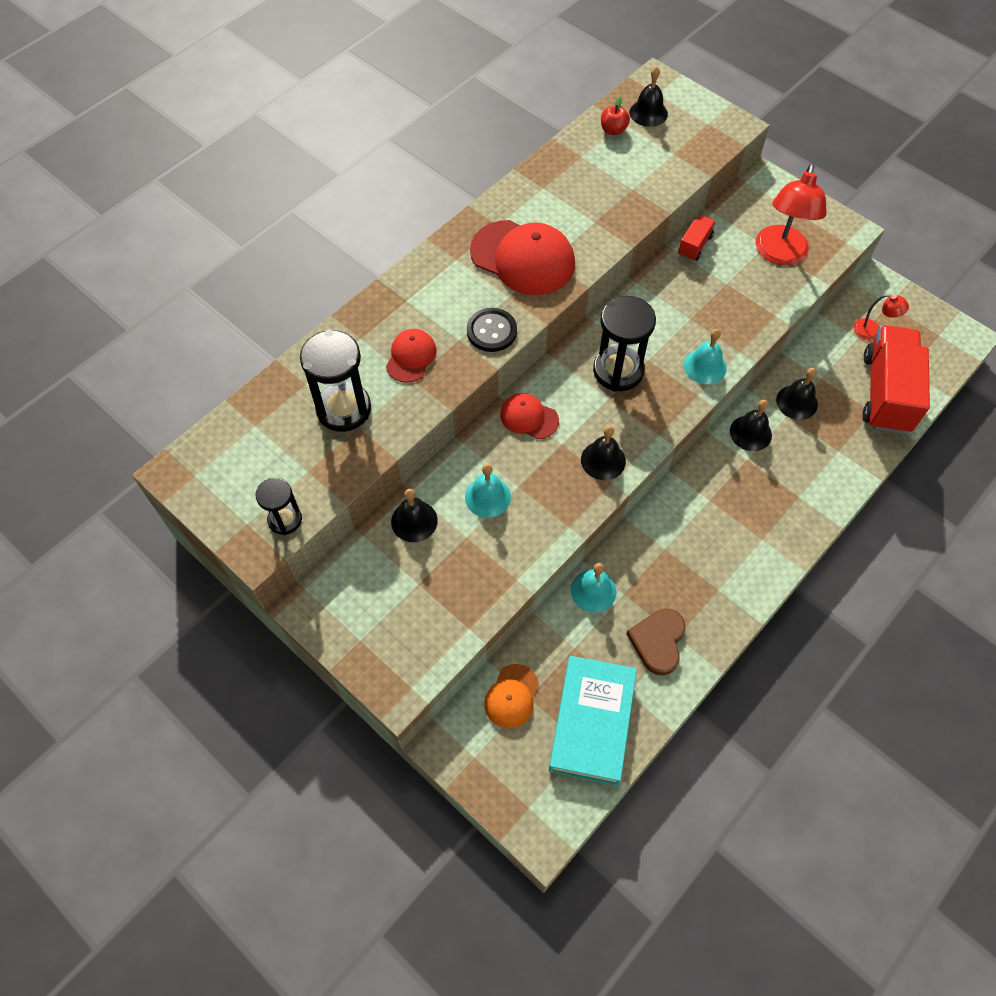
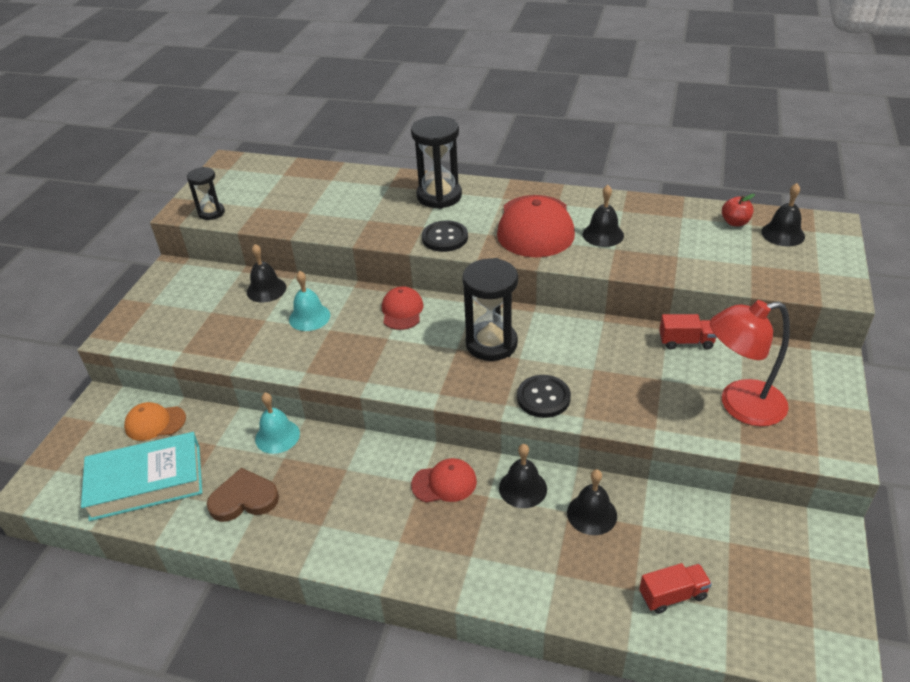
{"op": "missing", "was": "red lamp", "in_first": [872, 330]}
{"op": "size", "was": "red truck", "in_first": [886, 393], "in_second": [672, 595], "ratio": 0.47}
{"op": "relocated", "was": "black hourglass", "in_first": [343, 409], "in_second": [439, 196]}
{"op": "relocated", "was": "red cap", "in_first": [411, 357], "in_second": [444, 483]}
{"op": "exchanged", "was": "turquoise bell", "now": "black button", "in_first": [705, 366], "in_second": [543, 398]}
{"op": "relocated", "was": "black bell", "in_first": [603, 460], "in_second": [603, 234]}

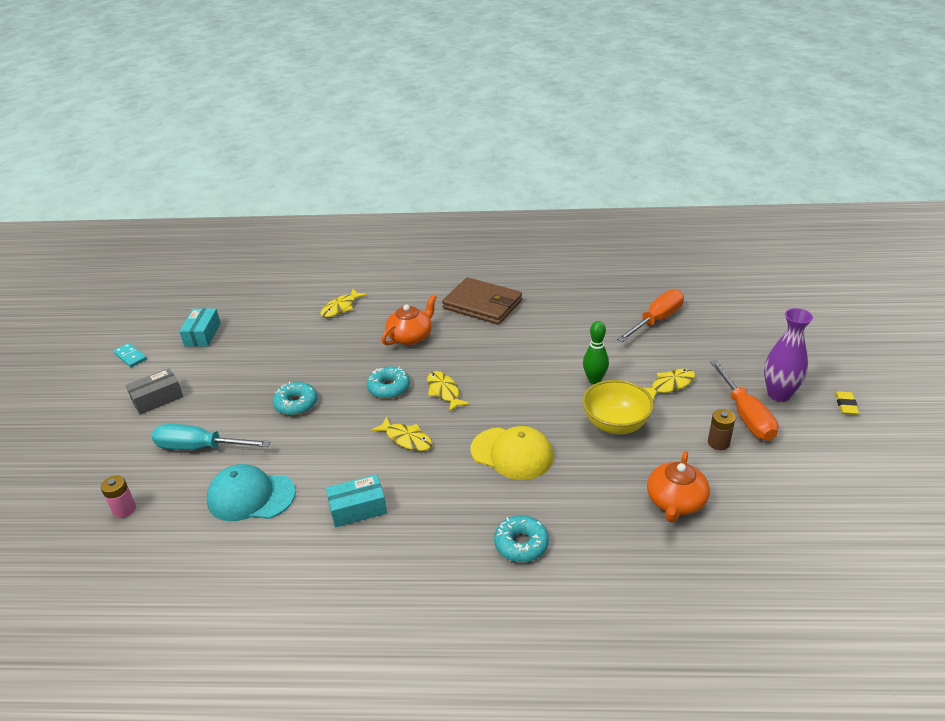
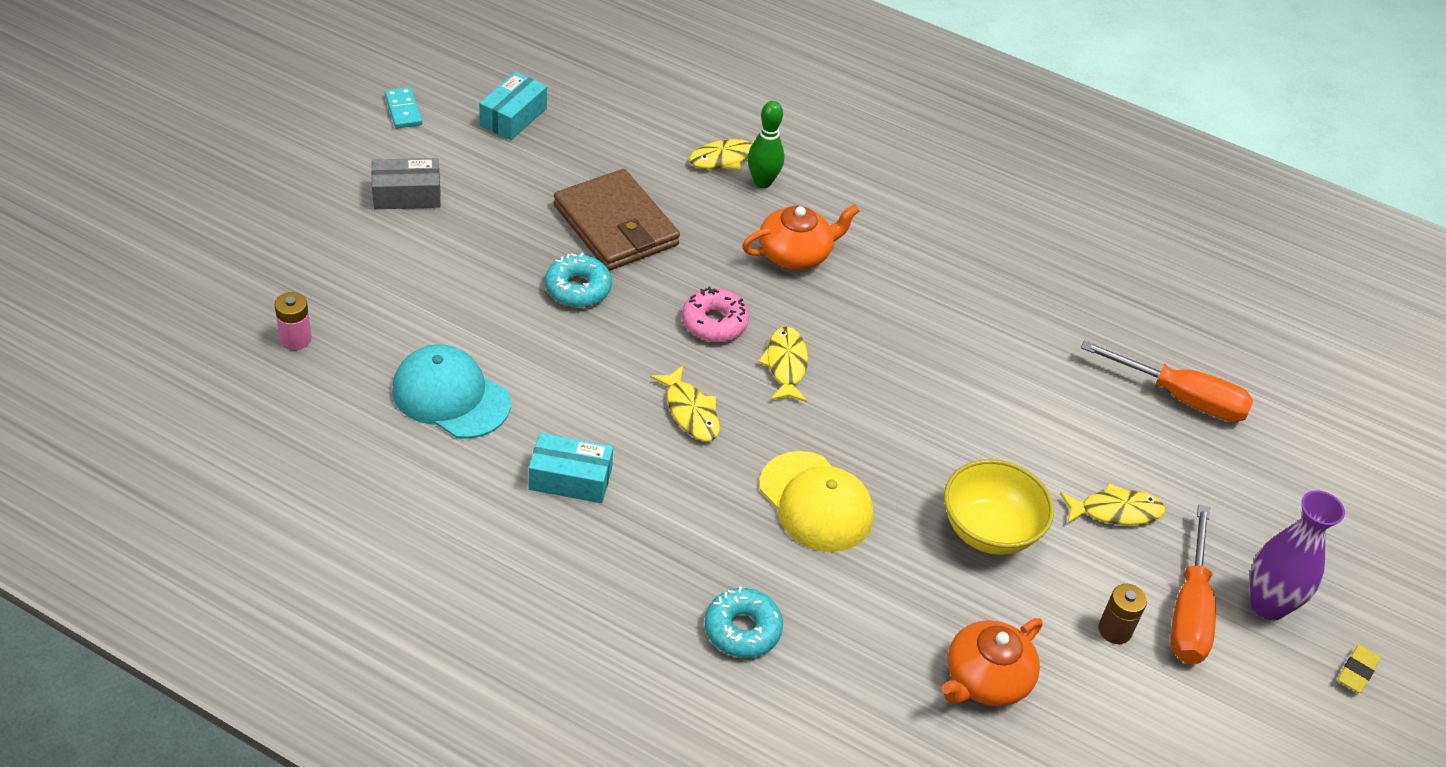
{"op": "relocated", "was": "brown wallet", "in_first": [482, 305], "in_second": [615, 226]}
{"op": "spun", "was": "orange screwdriver", "in_first": [656, 320], "in_second": [1181, 398], "clockwise": 45}
{"op": "relocated", "was": "green bowling pin", "in_first": [594, 380], "in_second": [762, 182]}
{"op": "colour", "was": "turquoise donut", "now": "pink donut", "in_first": [389, 388], "in_second": [714, 322]}
{"op": "missing", "was": "turquoise screwdriver", "in_first": [200, 448]}

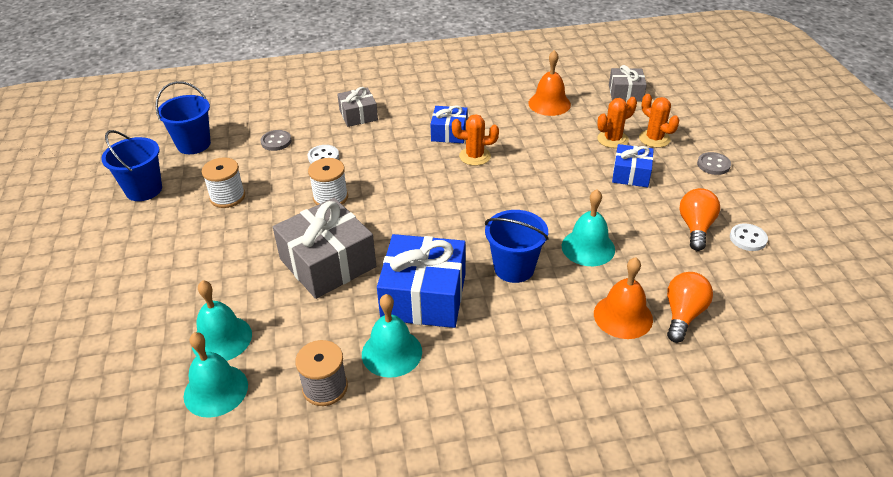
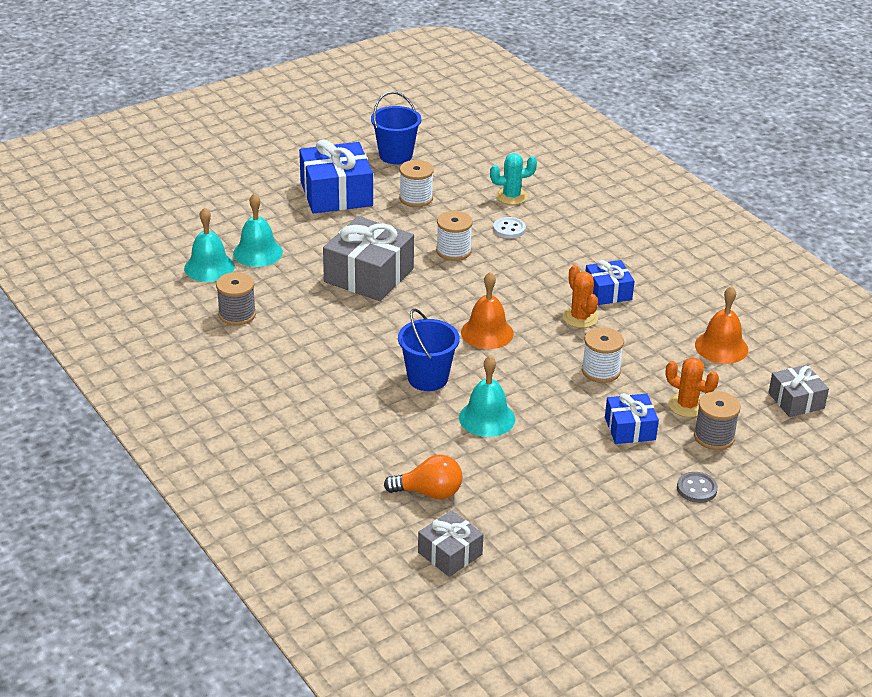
{"op": "missing", "was": "blue bucket", "in_first": [193, 144]}
{"op": "relocated", "was": "grey gift", "in_first": [358, 115], "in_second": [450, 553]}
{"op": "exchanged", "was": "orange cactus", "now": "grey spool", "in_first": [654, 139], "in_second": [714, 436]}
{"op": "exchanged", "was": "grey button", "now": "turquoise cactus", "in_first": [276, 141], "in_second": [511, 196]}
{"op": "missing", "was": "orange light bulb", "in_first": [695, 227]}
{"op": "missing", "was": "white button", "in_first": [748, 238]}
{"op": "relocated", "was": "blue gift", "in_first": [424, 296], "in_second": [336, 194]}
{"op": "relocated", "was": "orange bell", "in_first": [623, 316], "in_second": [487, 333]}
{"op": "missing", "was": "turquoise bell", "in_first": [391, 352]}
{"op": "appeared", "now": "white spool", "in_second": [601, 371]}

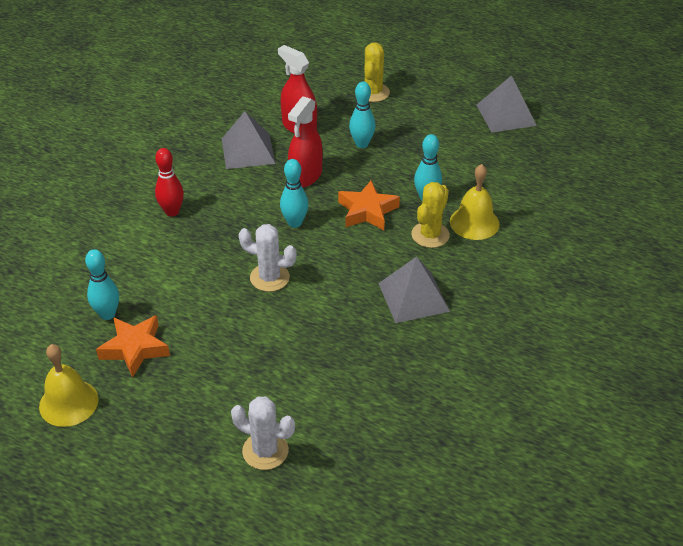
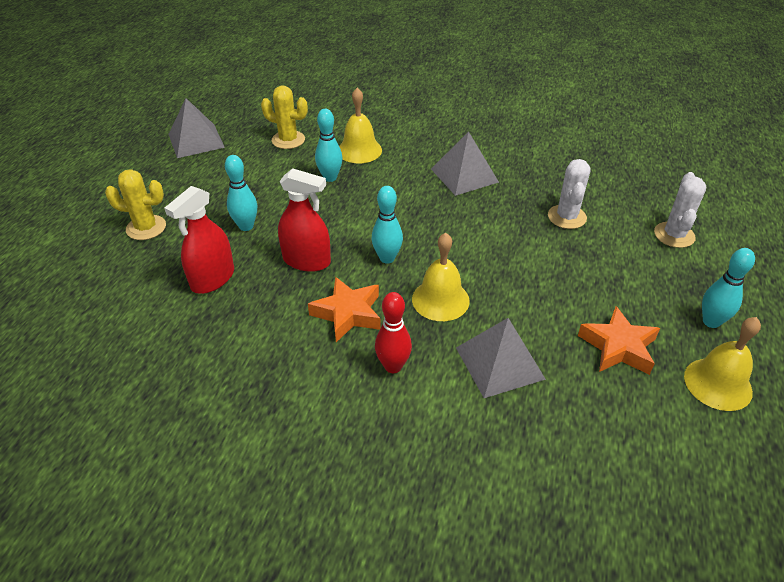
{"op": "relocated", "was": "grey pyramid", "in_first": [248, 151], "in_second": [500, 363]}
{"op": "relocated", "was": "orange star", "in_first": [367, 211], "in_second": [348, 313]}
{"op": "relocated", "was": "yellow cactus", "in_first": [430, 235], "in_second": [288, 140]}
{"op": "relocated", "was": "white cactus", "in_first": [269, 278], "in_second": [567, 217]}
{"op": "relocated", "was": "turquoise bowling pin", "in_first": [107, 314], "in_second": [711, 322]}
{"op": "appeared", "now": "yellow bell", "in_second": [440, 300]}

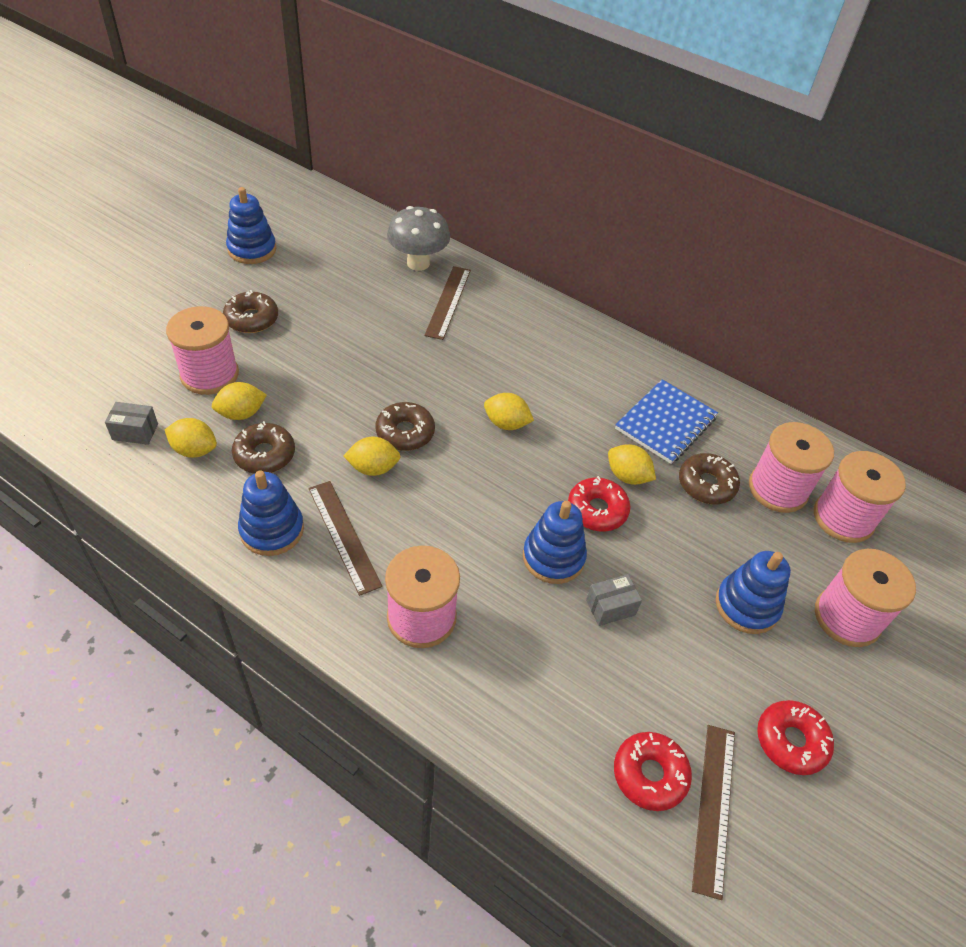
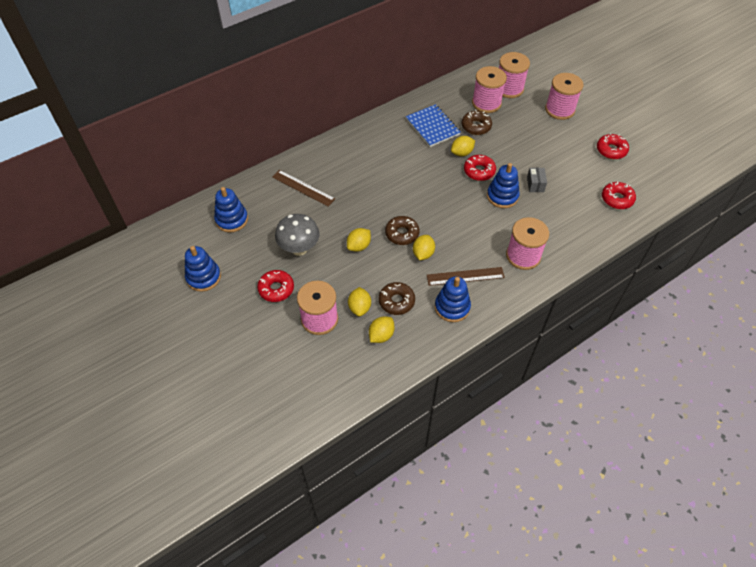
{"op": "relocated", "was": "grey mushroom", "in_first": [418, 263], "in_second": [299, 249]}
{"op": "colour", "was": "brown donut", "now": "red donut", "in_first": [252, 319], "in_second": [276, 289]}
{"op": "relocated", "was": "yellow lemon", "in_first": [506, 423], "in_second": [359, 246]}
{"op": "missing", "was": "grey box", "in_first": [135, 432]}
{"op": "relocated", "was": "blue stacking toy", "in_first": [746, 605], "in_second": [231, 220]}
{"op": "missing", "was": "brown ruler", "in_first": [713, 807]}

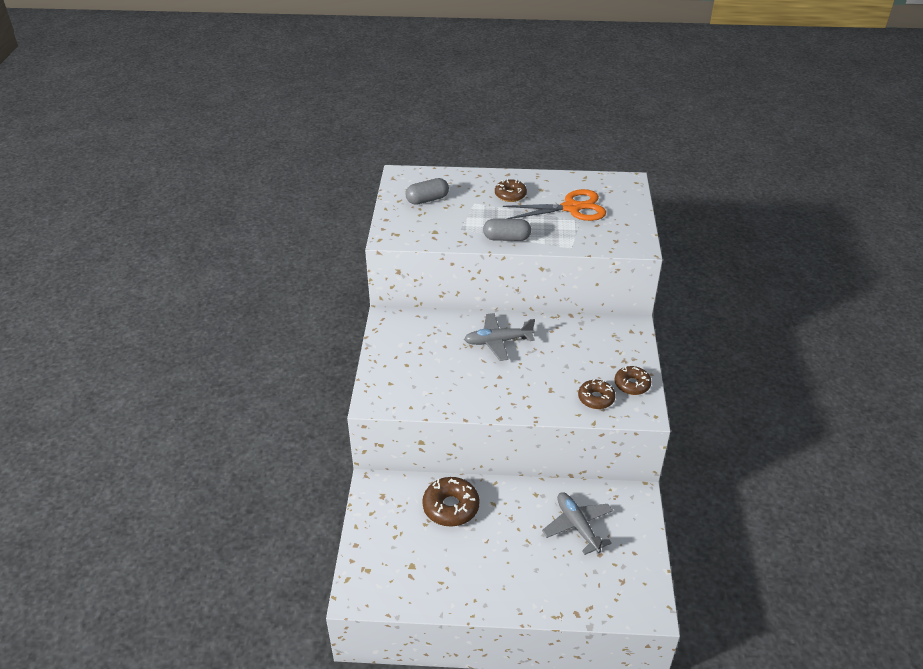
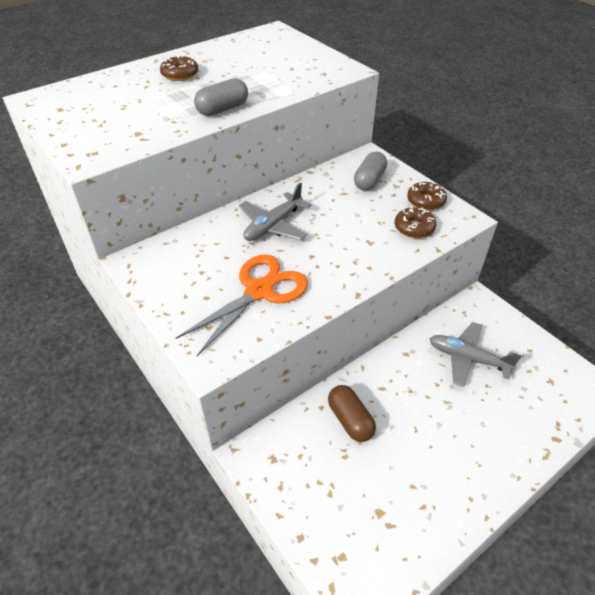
{"op": "relocated", "was": "grey capsule", "in_first": [427, 200], "in_second": [369, 180]}
{"op": "relocated", "was": "orange scissors", "in_first": [572, 208], "in_second": [259, 291]}
{"op": "exchanged", "was": "brown donut", "now": "brown capsule", "in_first": [451, 507], "in_second": [350, 420]}

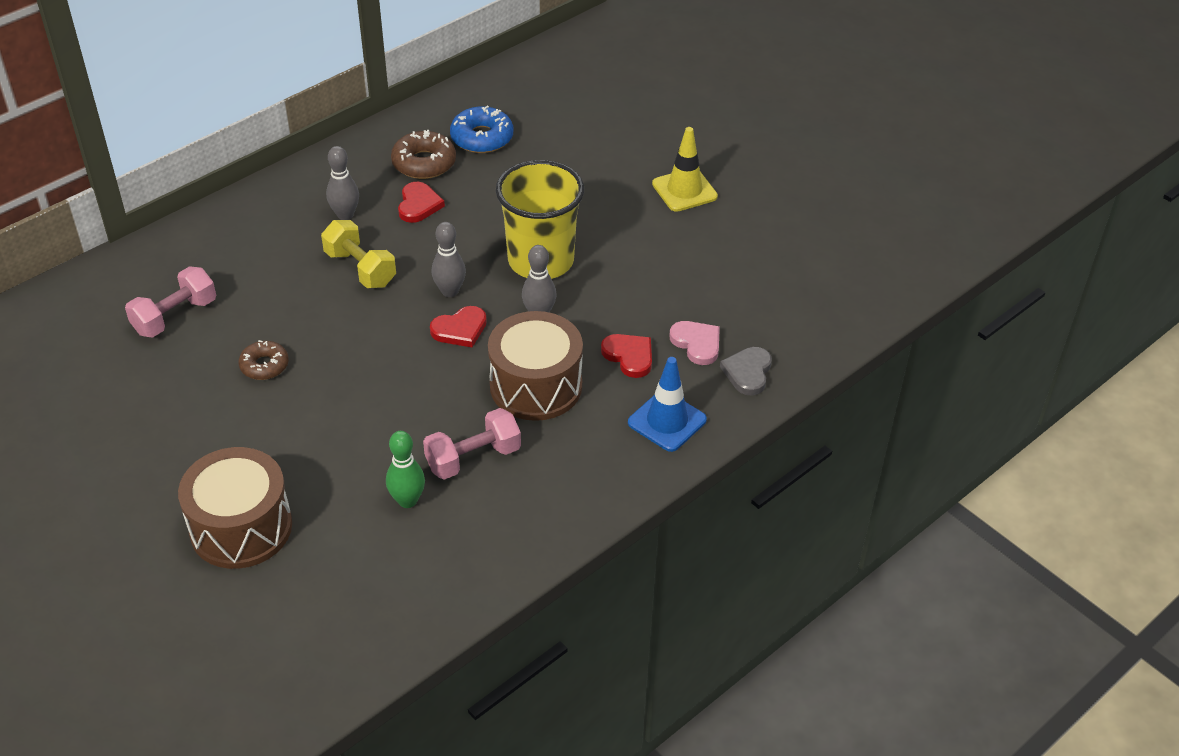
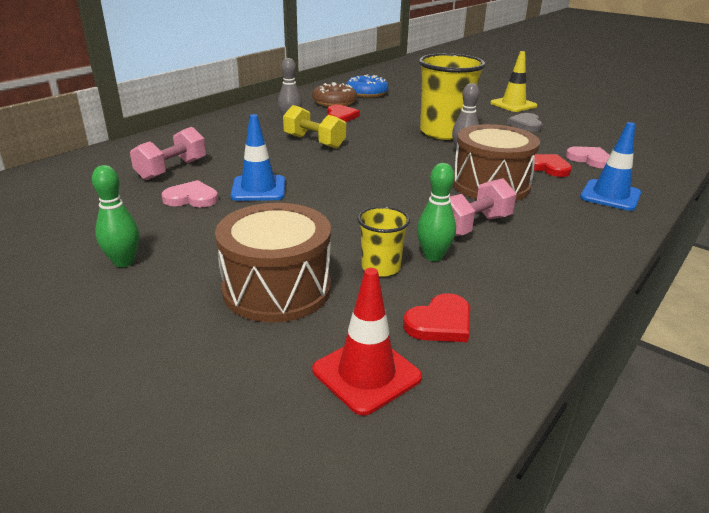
{"op": "missing", "was": "grey bowling pin", "in_first": [450, 291]}
{"op": "relocated", "was": "red heart", "in_first": [460, 329], "in_second": [440, 323]}
{"op": "exchanged", "was": "brown donut", "now": "blue traffic cone", "in_first": [264, 365], "in_second": [258, 189]}
{"op": "relocated", "was": "grey heart", "in_first": [748, 372], "in_second": [526, 125]}
{"op": "appeared", "now": "green bowling pin", "in_second": [124, 262]}
{"op": "appeared", "now": "pink heart", "in_second": [191, 198]}
{"op": "appeared", "now": "yellow cup", "in_second": [380, 267]}
{"op": "appeared", "now": "red traffic cone", "in_second": [366, 374]}

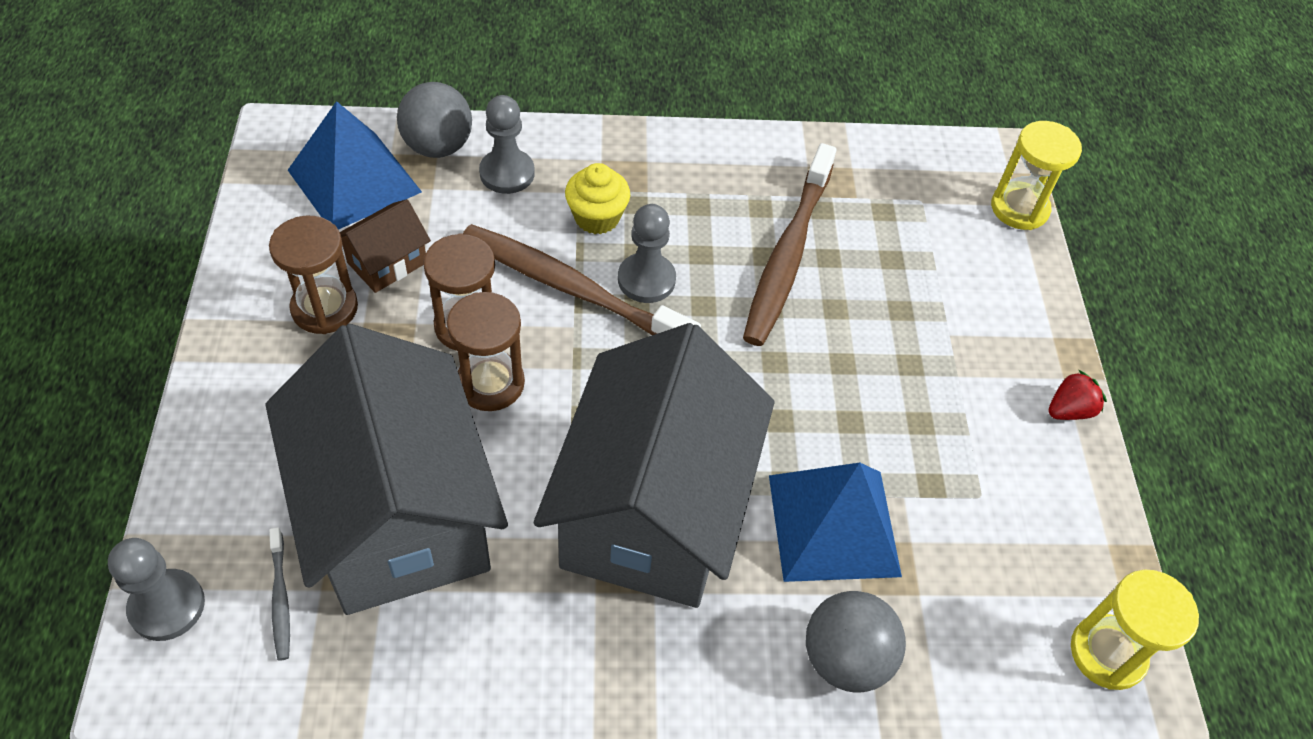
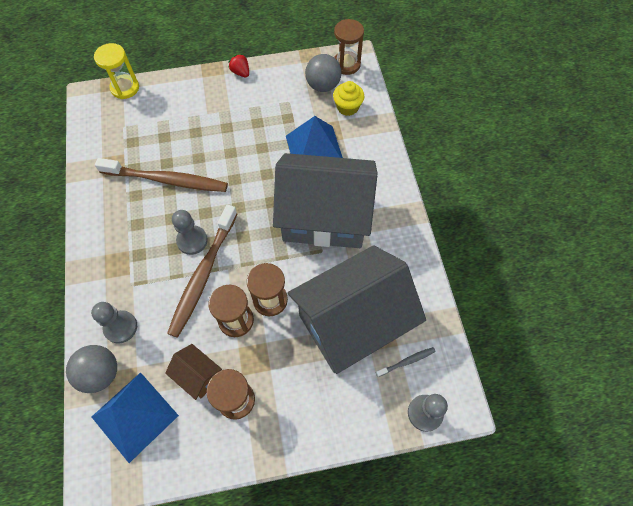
{"op": "relocated", "was": "yellow cupcake", "in_first": [597, 217], "in_second": [347, 107]}
{"op": "colour", "was": "yellow hourglass", "now": "brown hourglass", "in_first": [1107, 653], "in_second": [346, 64]}
{"op": "relocated", "was": "grey ball", "in_first": [845, 658], "in_second": [323, 85]}

